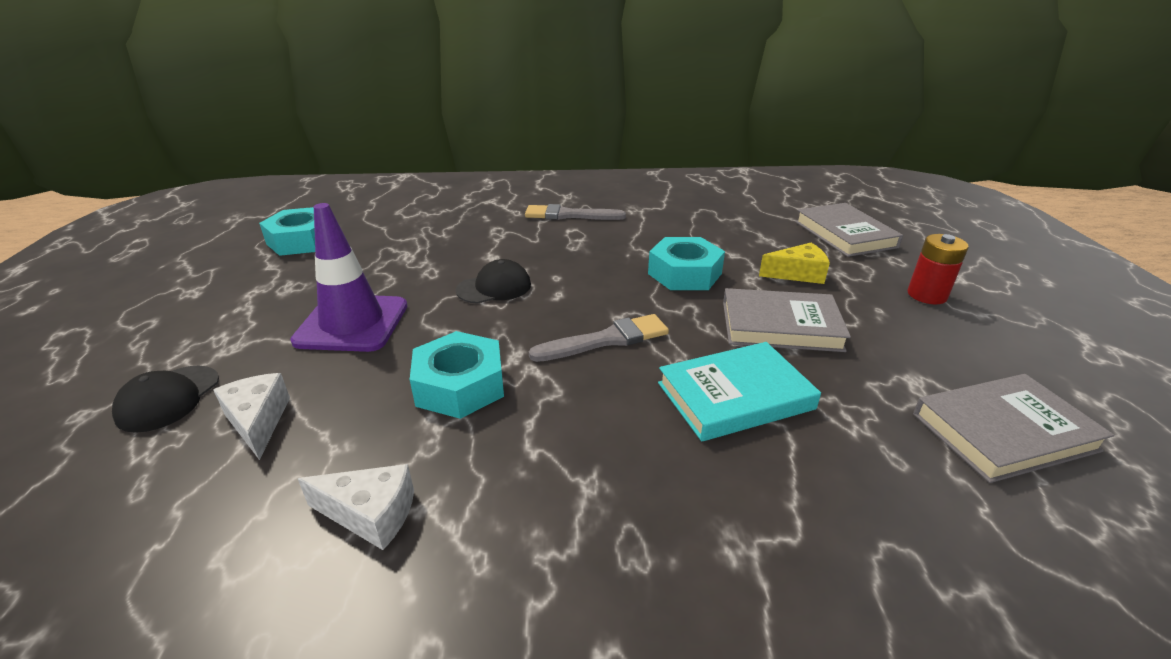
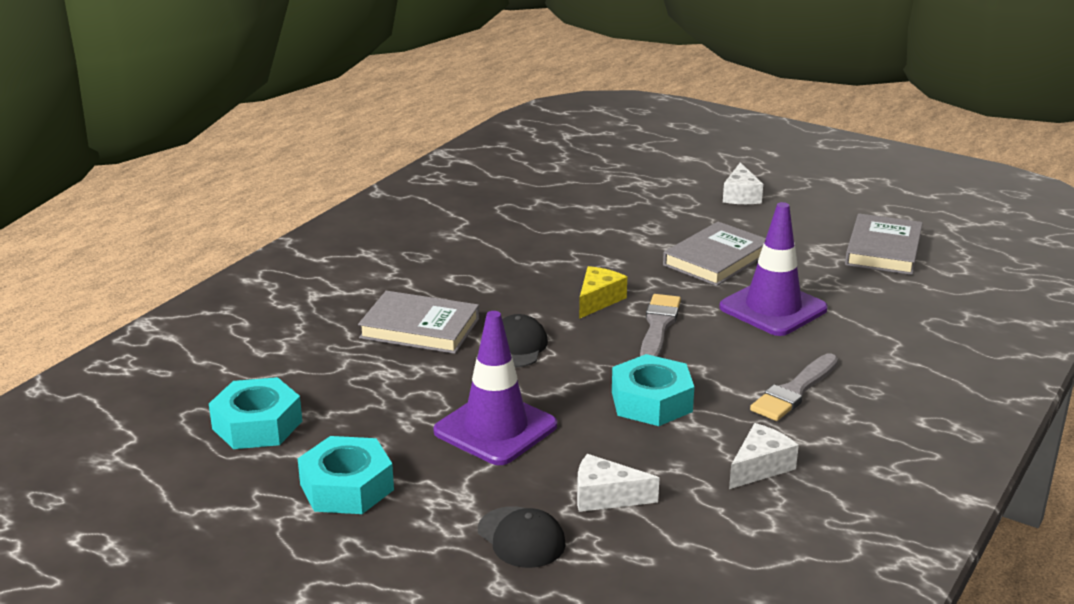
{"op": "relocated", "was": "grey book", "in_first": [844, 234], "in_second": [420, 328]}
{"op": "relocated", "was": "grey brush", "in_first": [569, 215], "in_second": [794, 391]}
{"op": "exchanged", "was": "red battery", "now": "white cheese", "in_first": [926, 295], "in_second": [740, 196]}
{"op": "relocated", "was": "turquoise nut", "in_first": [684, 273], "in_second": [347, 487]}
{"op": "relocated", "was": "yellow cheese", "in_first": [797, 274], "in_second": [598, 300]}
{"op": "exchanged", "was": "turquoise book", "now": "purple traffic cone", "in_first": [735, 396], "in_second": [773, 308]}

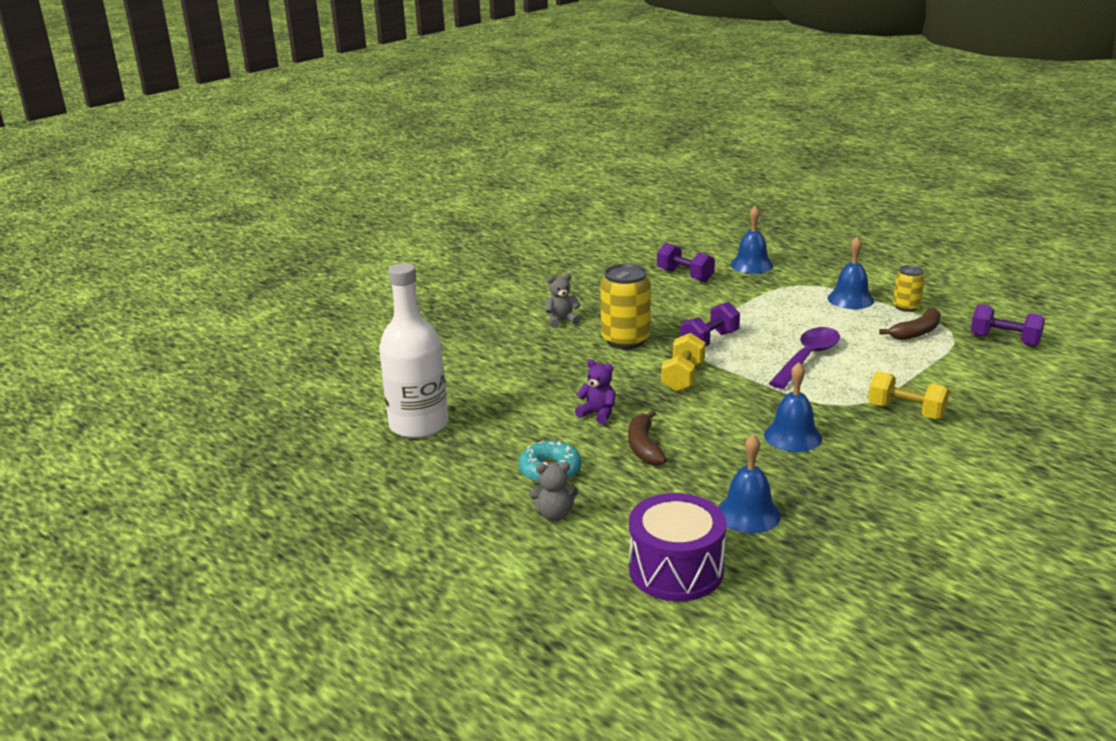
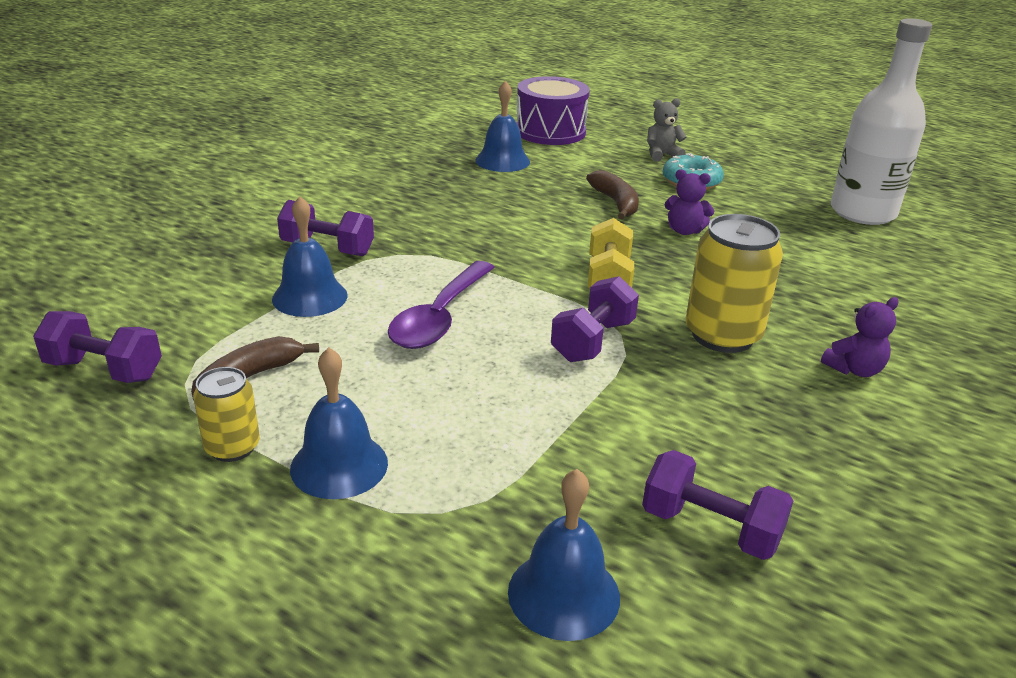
{"op": "colour", "was": "grey teddy bear", "now": "purple teddy bear", "in_first": [562, 321], "in_second": [854, 369]}
{"op": "relocated", "was": "blue bell", "in_first": [792, 436], "in_second": [310, 297]}
{"op": "colour", "was": "yellow dumbbell", "now": "purple dumbbell", "in_first": [906, 411], "in_second": [327, 249]}

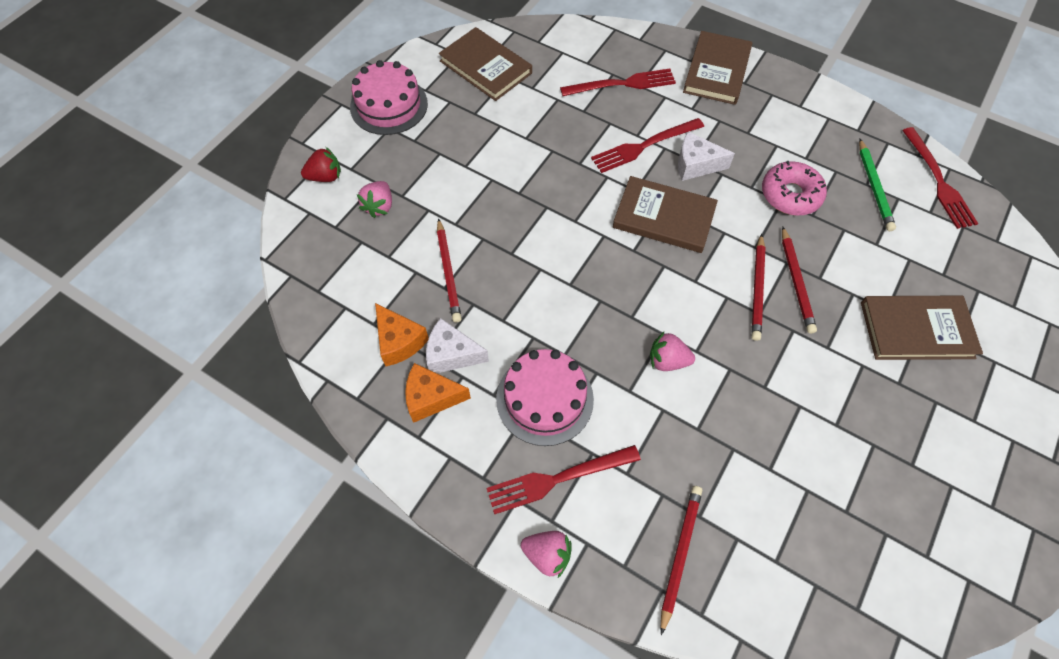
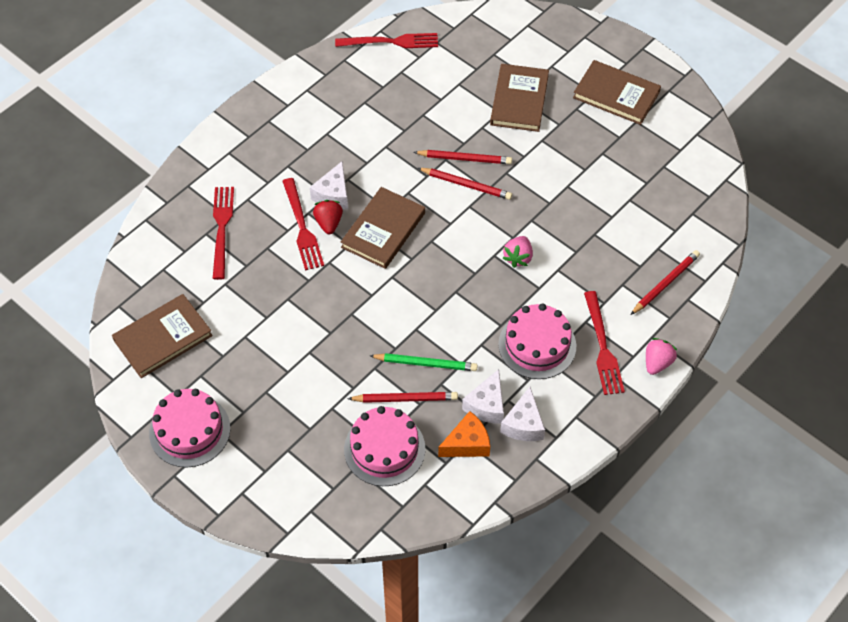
{"op": "relocated", "was": "brown book", "in_first": [716, 71], "in_second": [616, 95]}
{"op": "relocated", "was": "green pencil", "in_first": [874, 187], "in_second": [425, 363]}
{"op": "relocated", "was": "red strawberry", "in_first": [325, 177], "in_second": [328, 223]}
{"op": "missing", "was": "pink donut", "in_first": [790, 195]}
{"op": "missing", "was": "pink strawberry", "in_first": [379, 206]}
{"op": "colour", "was": "orange cheese", "now": "white cheese", "in_first": [431, 397], "in_second": [523, 424]}
{"op": "spun", "was": "red pencil", "in_first": [679, 554], "in_second": [665, 283], "clockwise": 105}
{"op": "appeared", "now": "pink cake", "in_second": [384, 449]}

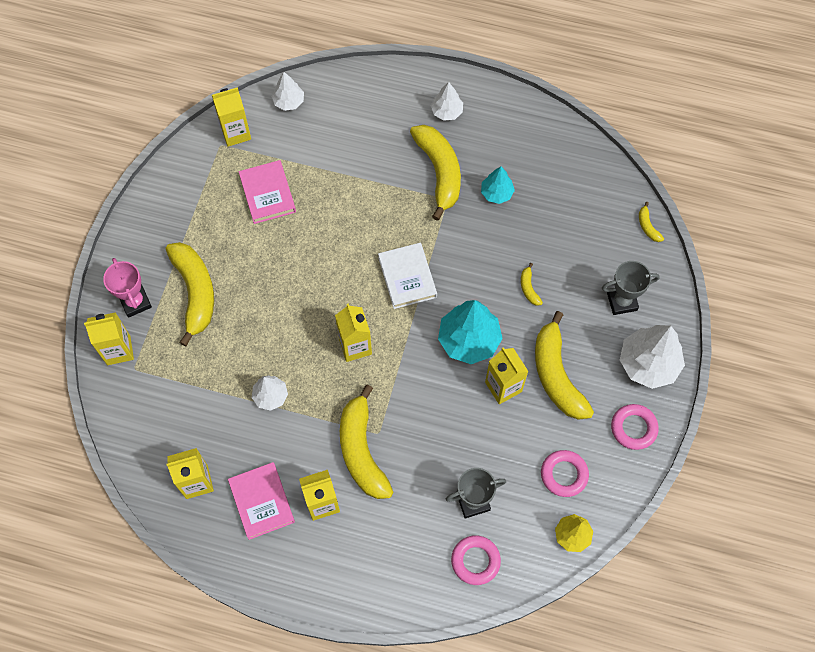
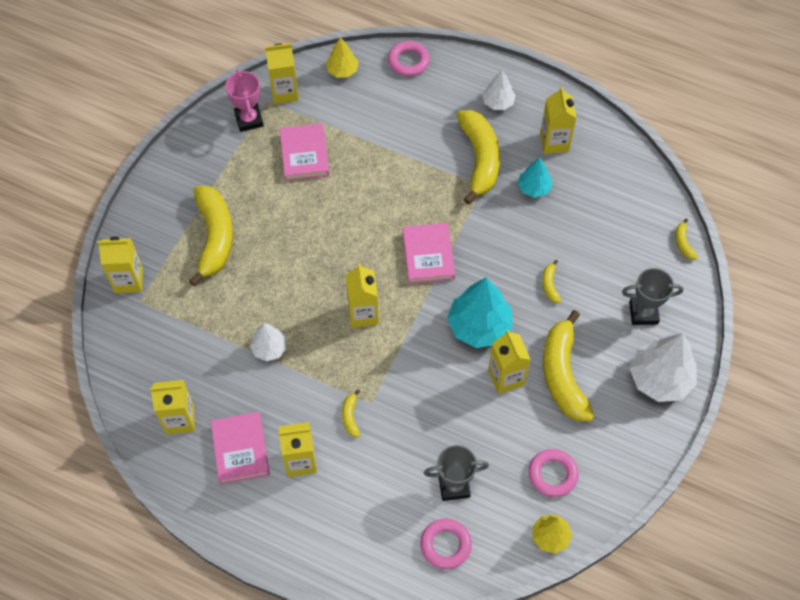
{"op": "colour", "was": "white tree", "now": "yellow tree", "in_first": [289, 102], "in_second": [342, 70]}
{"op": "colour", "was": "white book", "now": "pink book", "in_first": [407, 277], "in_second": [428, 255]}
{"op": "relocated", "was": "pink trophy", "in_first": [135, 302], "in_second": [249, 119]}
{"op": "size", "was": "yellow banana", "in_first": [362, 451], "in_second": [350, 417], "ratio": 0.42}
{"op": "relocated", "was": "pink ring", "in_first": [633, 428], "in_second": [408, 61]}
{"op": "appeared", "now": "yellow carton", "in_second": [554, 142]}

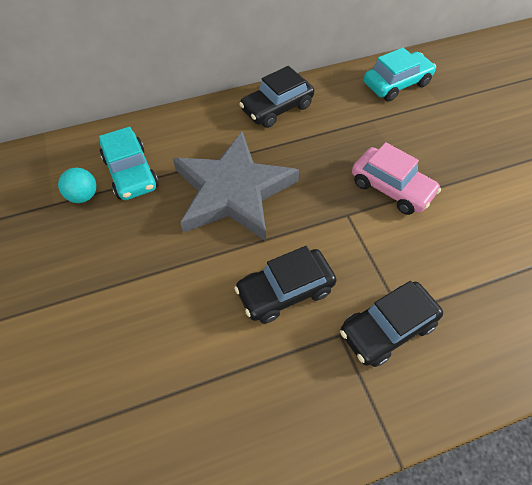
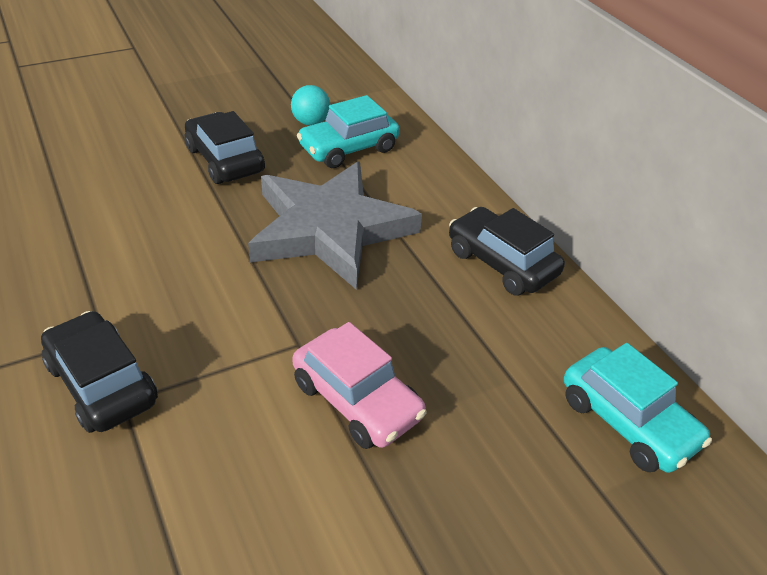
{"op": "spun", "was": "pink car", "in_first": [391, 188], "in_second": [356, 400], "clockwise": -75}
{"op": "relocated", "was": "black car", "in_first": [285, 291], "in_second": [225, 160]}

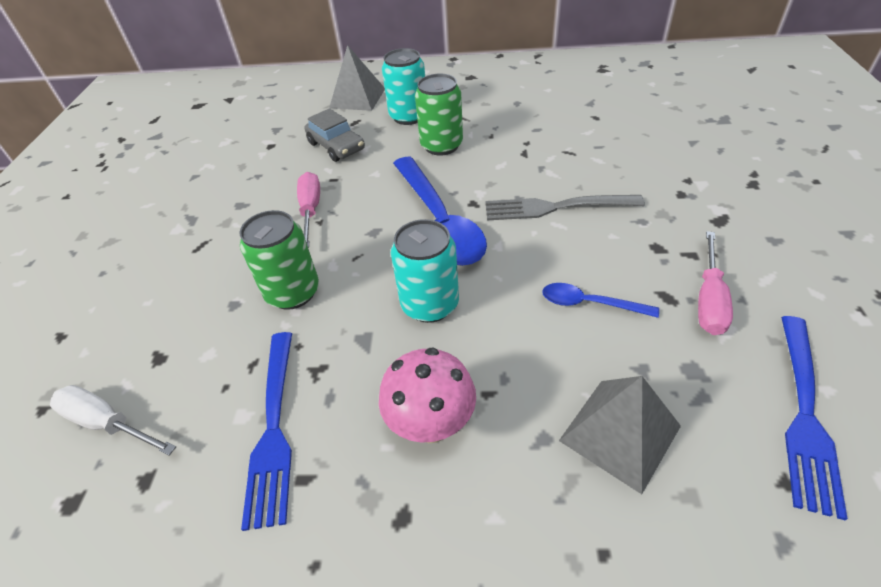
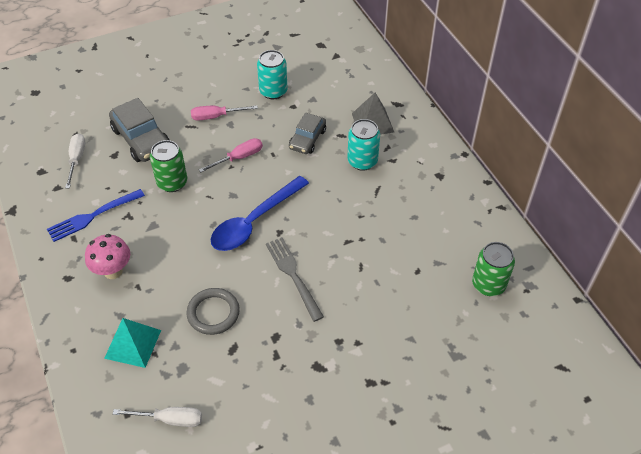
{"op": "relocated", "was": "green can", "in_first": [441, 146], "in_second": [488, 284]}
{"op": "relocated", "was": "turquoise can", "in_first": [430, 304], "in_second": [273, 91]}
{"op": "relocated", "was": "pink screwdriver", "in_first": [709, 300], "in_second": [216, 116]}
{"op": "exchanged", "was": "blue spoon", "now": "grey ring", "in_first": [589, 303], "in_second": [213, 313]}
{"op": "exchanged", "was": "blue fork", "now": "white screwdriver", "in_first": [804, 414], "in_second": [170, 419]}
{"op": "colour", "was": "grey pyramid", "now": "turquoise pyramid", "in_first": [619, 433], "in_second": [132, 344]}
{"op": "appeared", "now": "grey car", "in_second": [141, 139]}

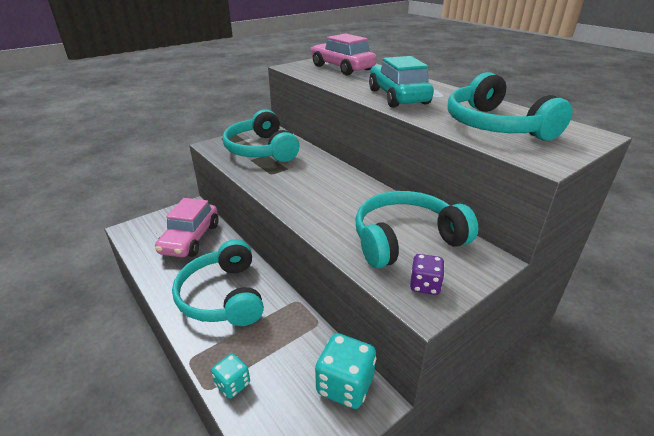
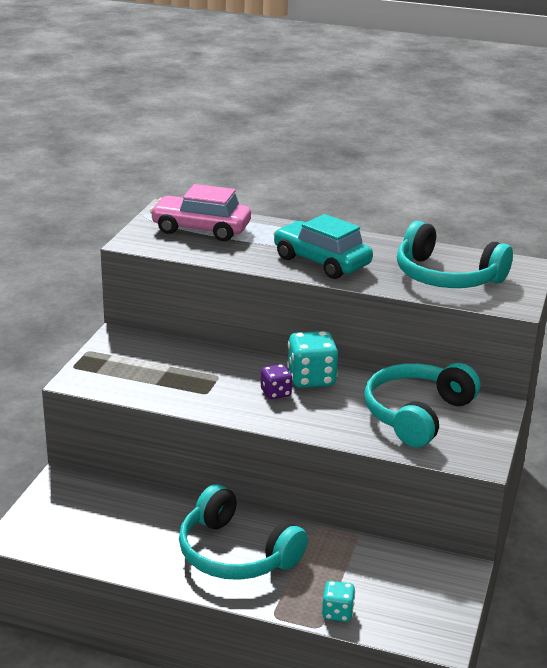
{"op": "missing", "was": "turquoise headphones", "in_first": [261, 149]}
{"op": "missing", "was": "pink car", "in_first": [190, 239]}
{"op": "relocated", "was": "purple dice", "in_first": [425, 285], "in_second": [276, 393]}
{"op": "relocated", "was": "turquoise dice", "in_first": [345, 385], "in_second": [311, 379]}

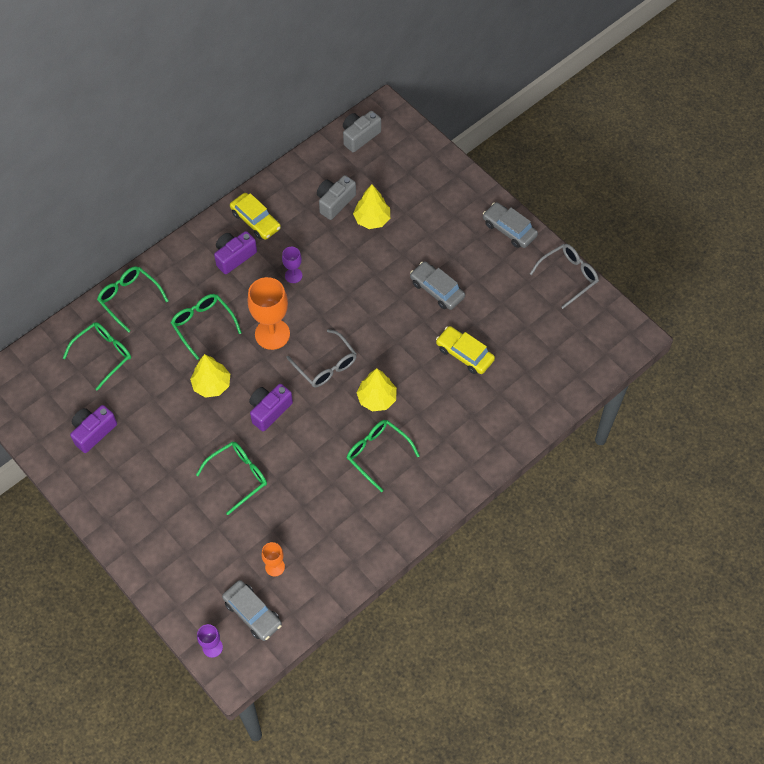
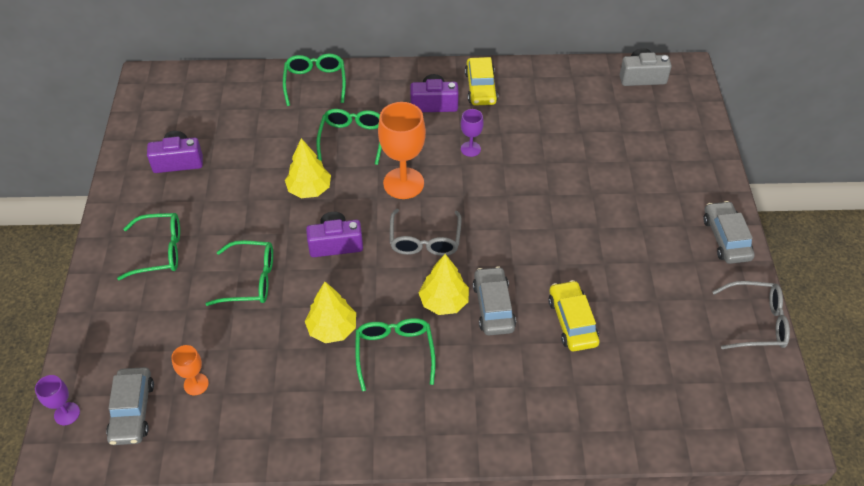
{"op": "missing", "was": "grey camera", "in_first": [335, 202]}
{"op": "relocated", "was": "yellow tree", "in_first": [372, 219], "in_second": [332, 329]}
{"op": "relocated", "was": "grey car", "in_first": [437, 289], "in_second": [493, 306]}
{"op": "relocated", "was": "green glasses", "in_first": [103, 355], "in_second": [159, 251]}

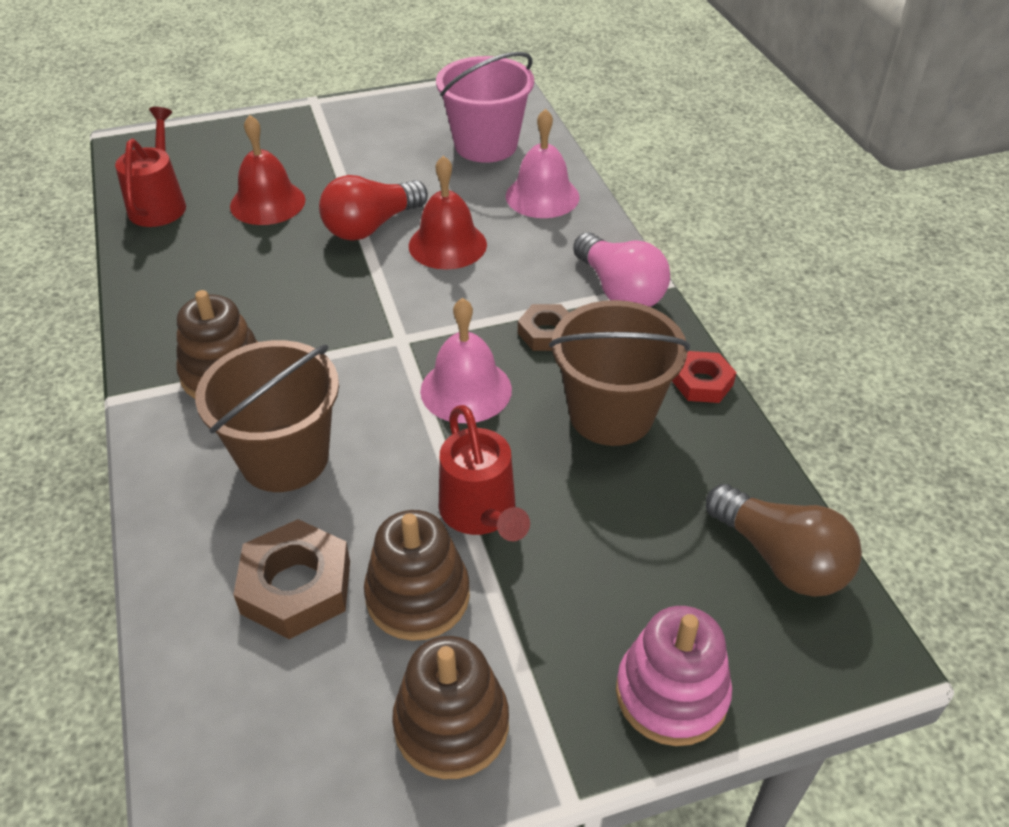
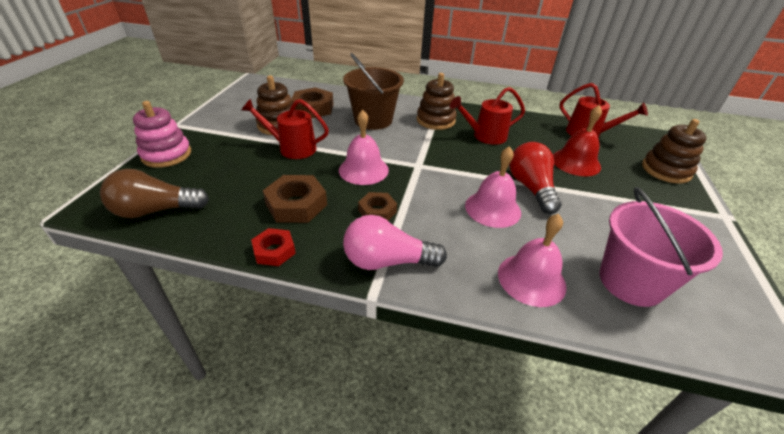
{"op": "colour", "was": "red bell", "now": "pink bell", "in_first": [447, 245], "in_second": [492, 208]}
{"op": "exchanged", "was": "brown bucket", "now": "brown nut", "in_first": [611, 414], "in_second": [296, 204]}
{"op": "relocated", "was": "brown stacking toy", "in_first": [451, 724], "in_second": [666, 170]}
{"op": "appeared", "now": "red watering can", "in_second": [485, 136]}

